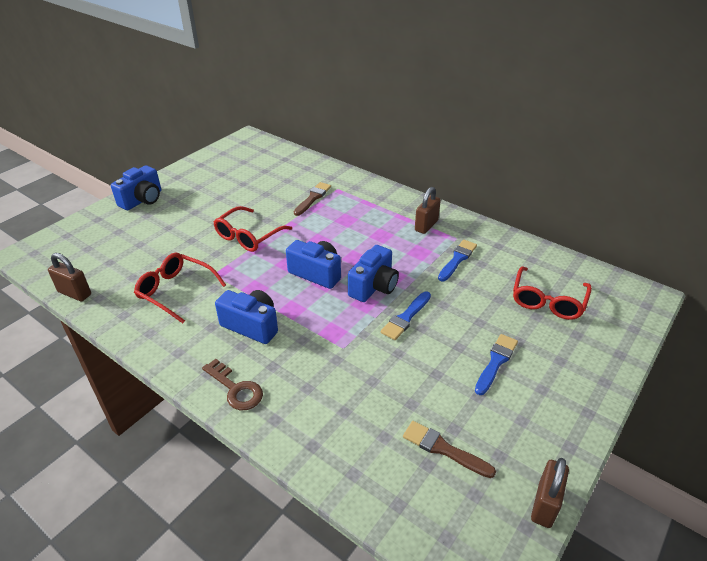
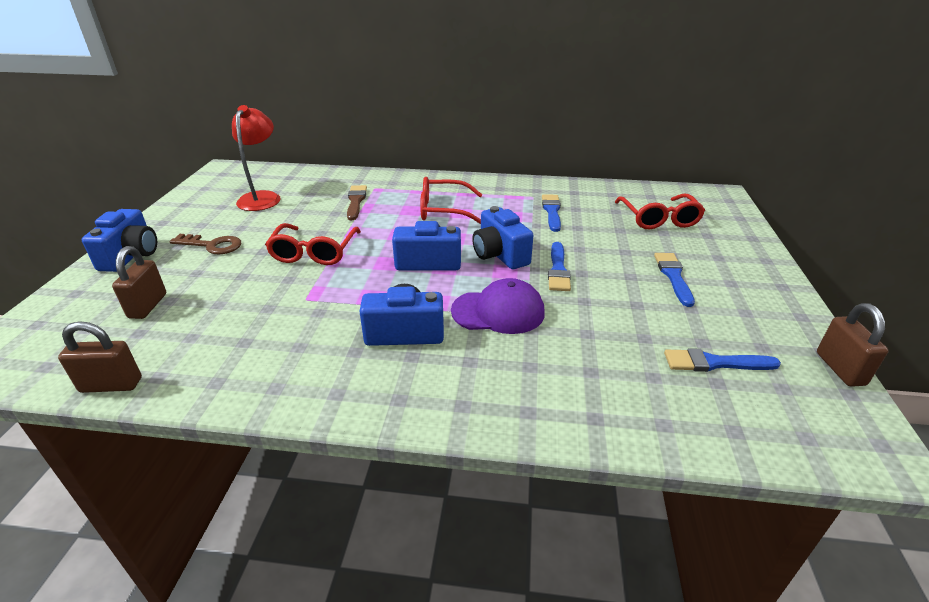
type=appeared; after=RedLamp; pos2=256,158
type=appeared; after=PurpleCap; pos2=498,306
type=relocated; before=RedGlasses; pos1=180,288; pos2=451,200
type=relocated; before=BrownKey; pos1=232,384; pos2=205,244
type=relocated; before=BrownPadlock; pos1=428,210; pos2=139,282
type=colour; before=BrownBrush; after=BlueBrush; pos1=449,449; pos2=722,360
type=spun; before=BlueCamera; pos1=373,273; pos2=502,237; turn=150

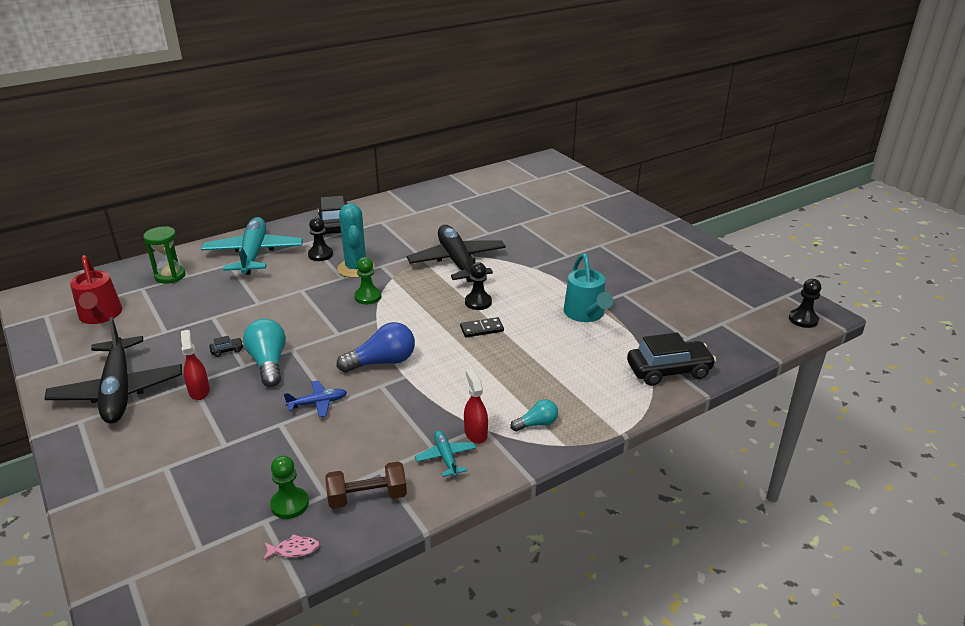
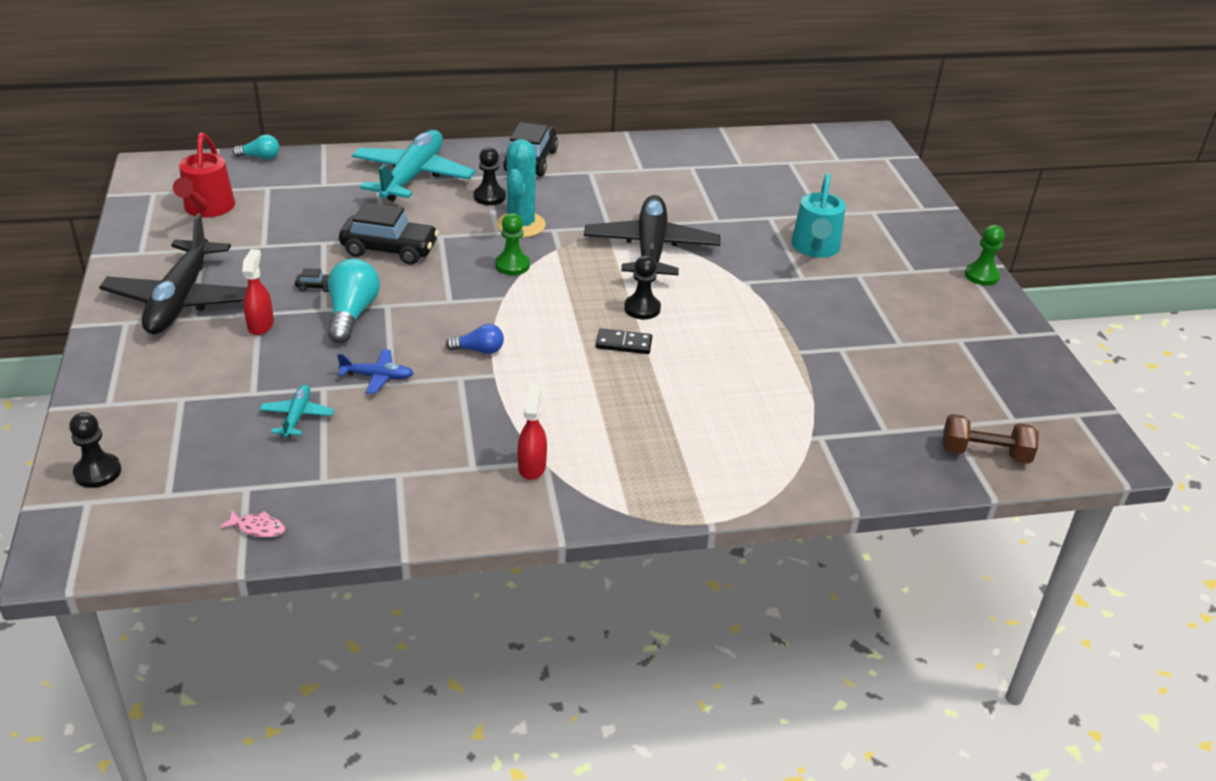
type=missing; before=GreenHourglass; pos1=164,255
type=relocated; before=GreenPawn; pos1=289,487; pos2=984,255
type=relocated; before=BrownDumbbell; pos1=366,485; pos2=991,439
type=relocated; before=TurquoisePlane; pos1=445,453; pos2=296,411
type=relocated; before=TurquoiseLightBulb; pos1=534,415; pos2=256,146
type=relocated; before=TurquoiseWateringCan; pos1=588,287; pos2=818,215
type=relocated; before=BlackCar; pos1=671,359; pos2=389,234
type=relocated; before=BlackPawn; pos1=805,303; pos2=95,450
type=size; before=BlueLightBulb; pos1=376,347; pos2=474,339; scale=0.57

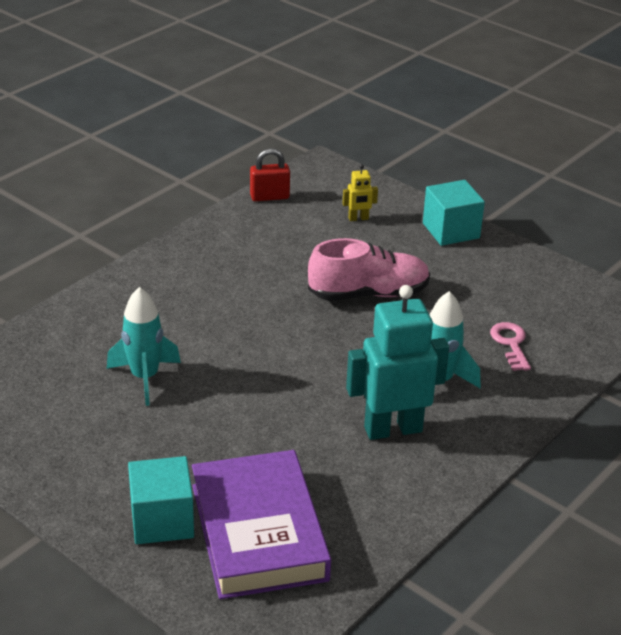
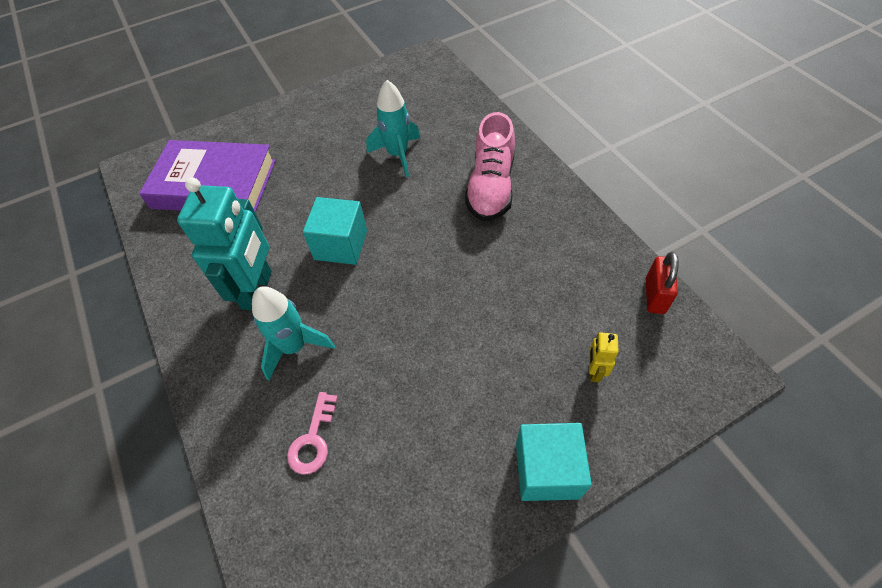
type=relocated; before=TurquoiseCube; pos1=161,500; pos2=335,231
type=relocated; before=PinkShoe; pos1=369,269; pos2=490,166
type=spun; before=PinkKey; pos1=510,346; pos2=312,433; turn=90

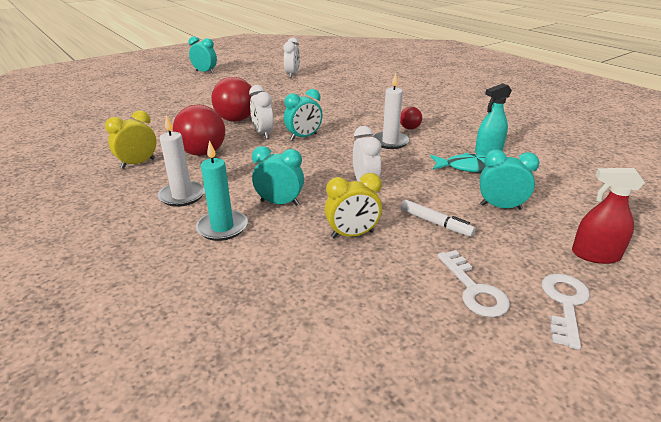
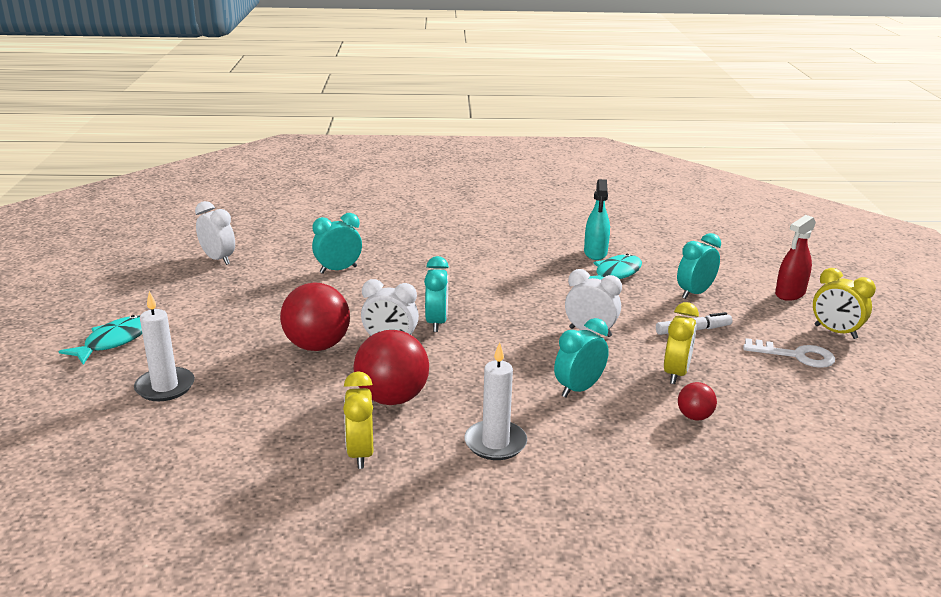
type=missing; before=TurquoiseCandle; pos1=222,190
type=appeared; after=TurquoiseFish; pos2=100,340
type=relocated; before=TurquoiseClock; pos1=203,55; pos2=337,243
type=relocated; before=WhiteCandle; pos1=390,111; pos2=164,346
type=relocated; before=RedBall; pos1=411,118; pos2=697,401
type=exchanged; before=WhiteKey; after=YellowClock; pos1=566,312; pos2=844,303

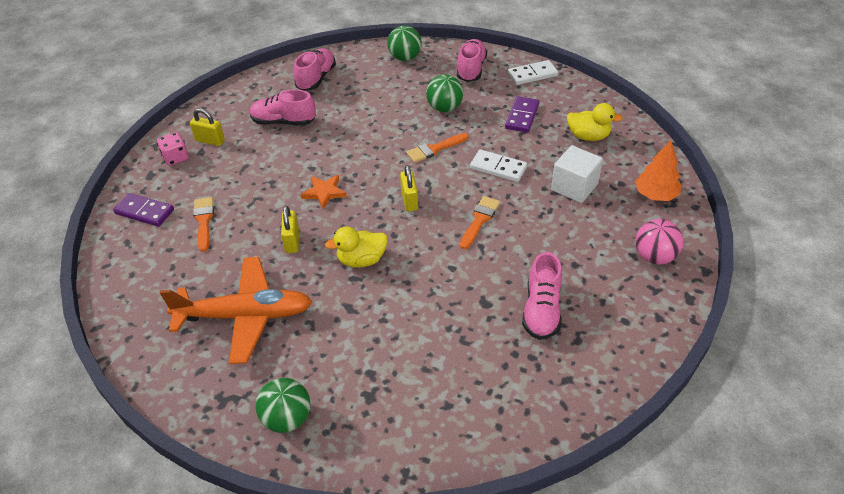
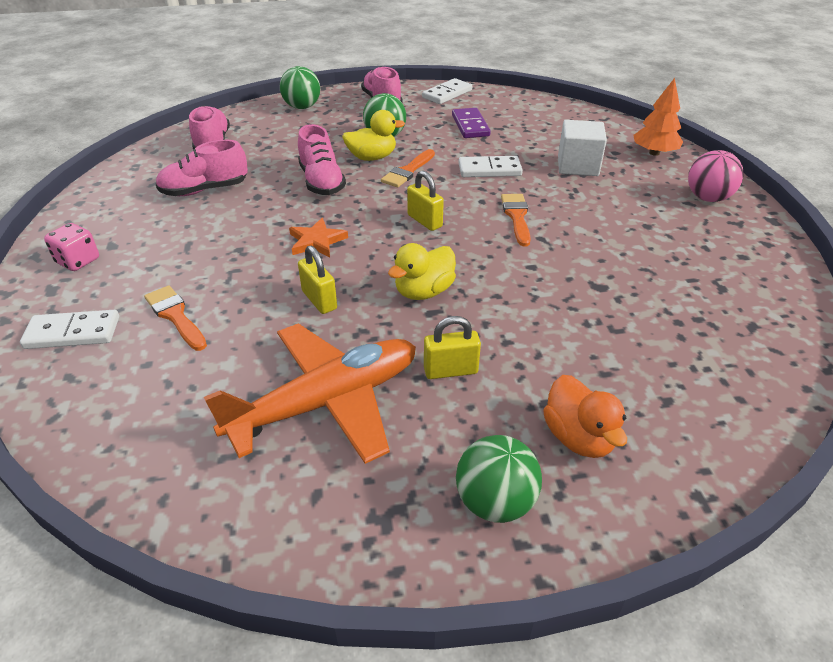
type=appeared; after=OrangeDuck; pos2=585,416
type=relocated; before=YellowPadlock; pos1=207,127; pos2=452,347
type=relocated; before=PinkShoe; pos1=542,296; pos2=322,159
type=relocated; before=YellowDuck; pos1=595,122; pos2=373,135
type=colour; before=PurpleDomino; after=WhiteDomino; pos1=143,210; pos2=69,329

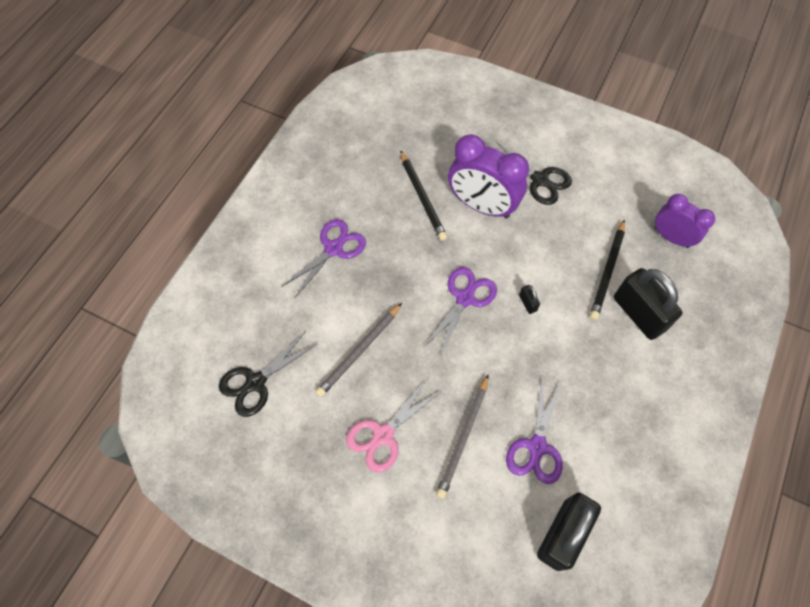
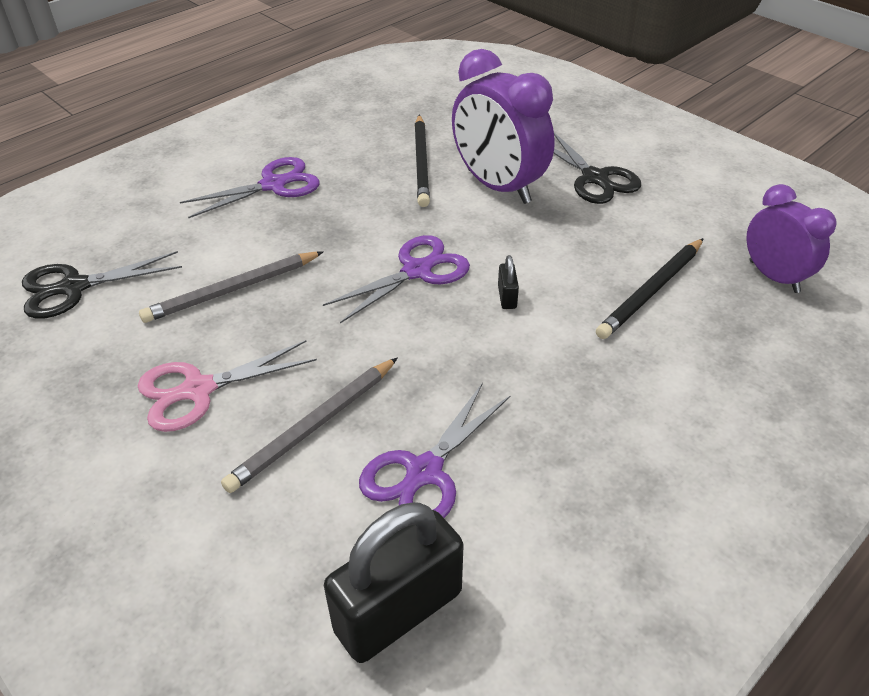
type=missing; before=BlackPadlock; pos1=648,304

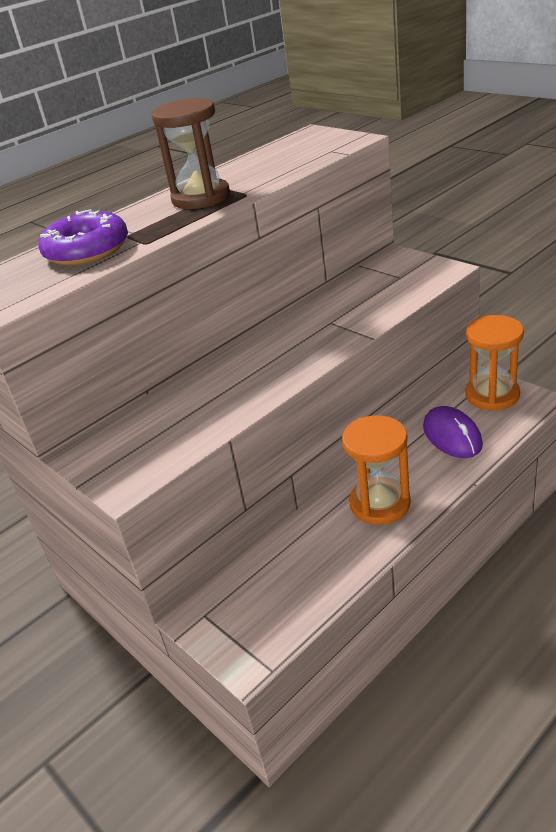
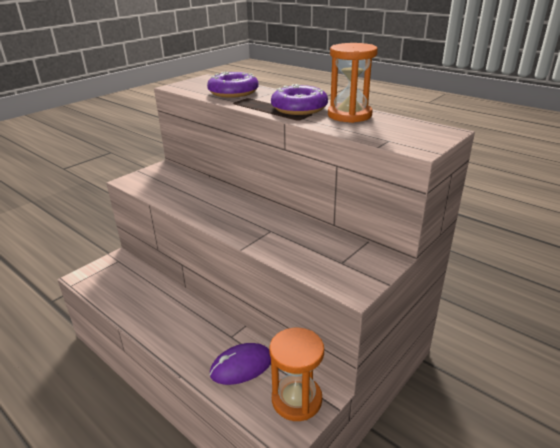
type=relocated; before=OrangeHourglass; pos1=376,470; pos2=353,83
type=exchanged; before=BrownHourglass; after=PurpleDonut; pos1=191,153; pos2=299,99

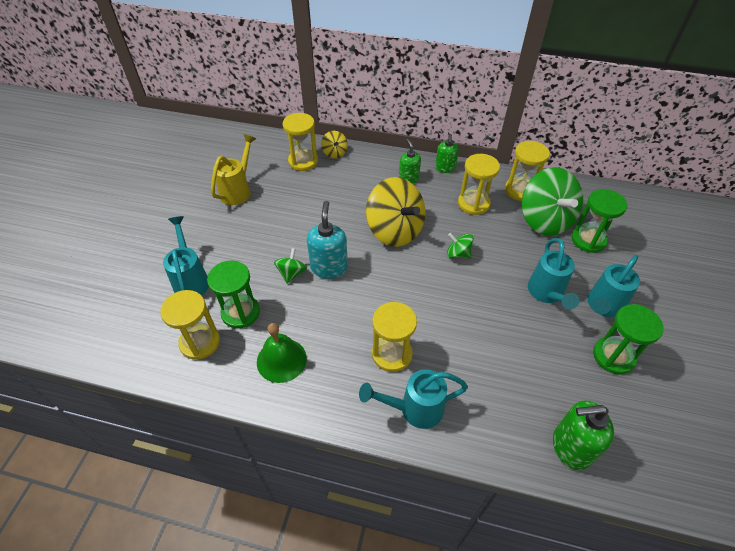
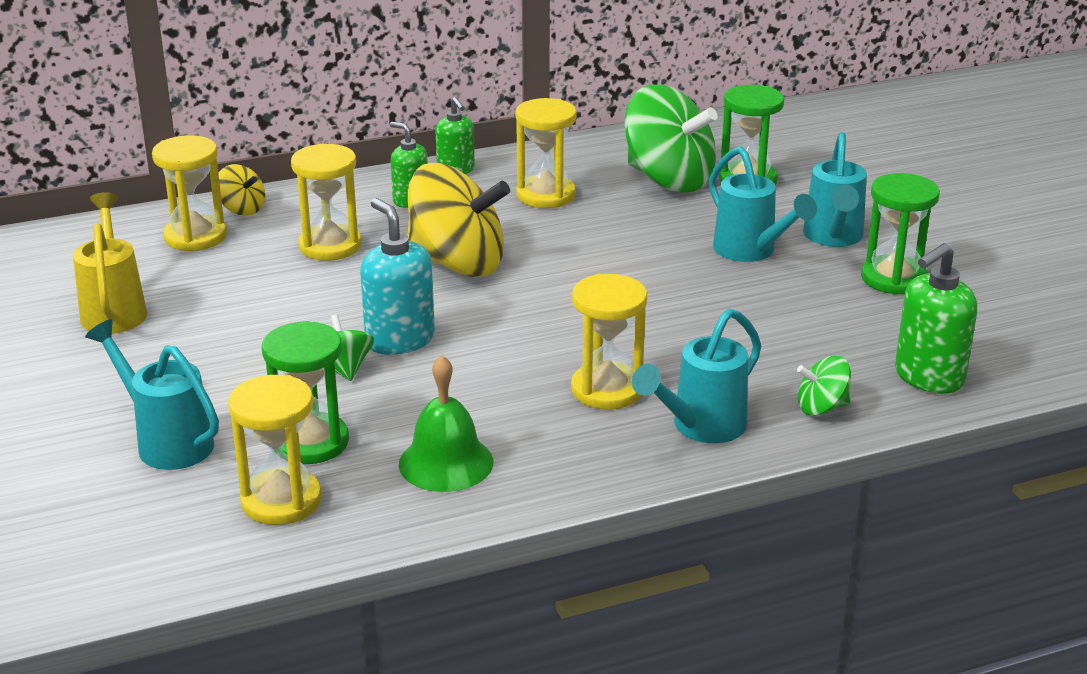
type=relocated; before=GreenSpinningTop; pos1=460,245; pos2=824,386
type=relocated; before=YellowHourglass; pos1=527,171; pos2=326,202

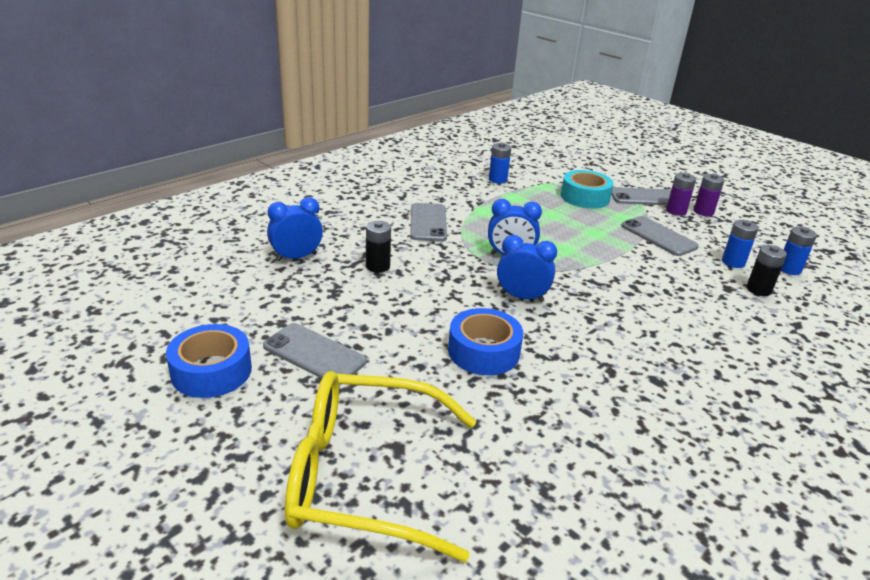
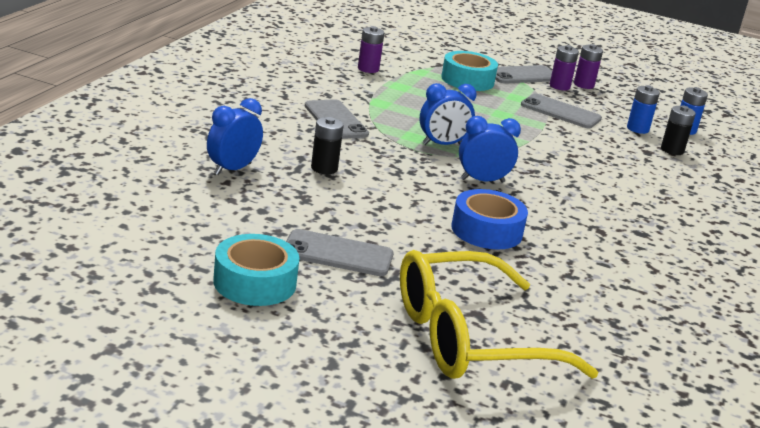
type=colour; before=BlueTape; after=TurquoiseTape; pos1=209,361; pos2=256,270
type=colour; before=BlueBattery; after=PurpleBattery; pos1=500,163; pos2=371,49

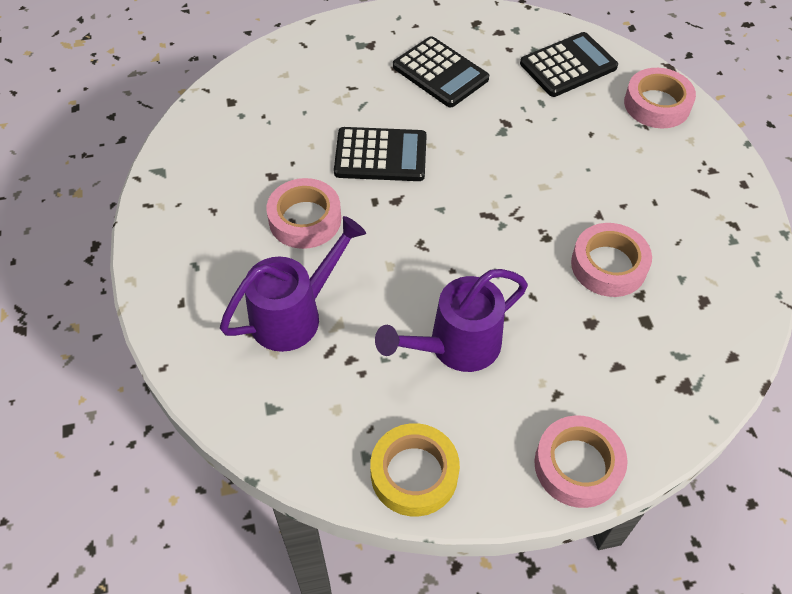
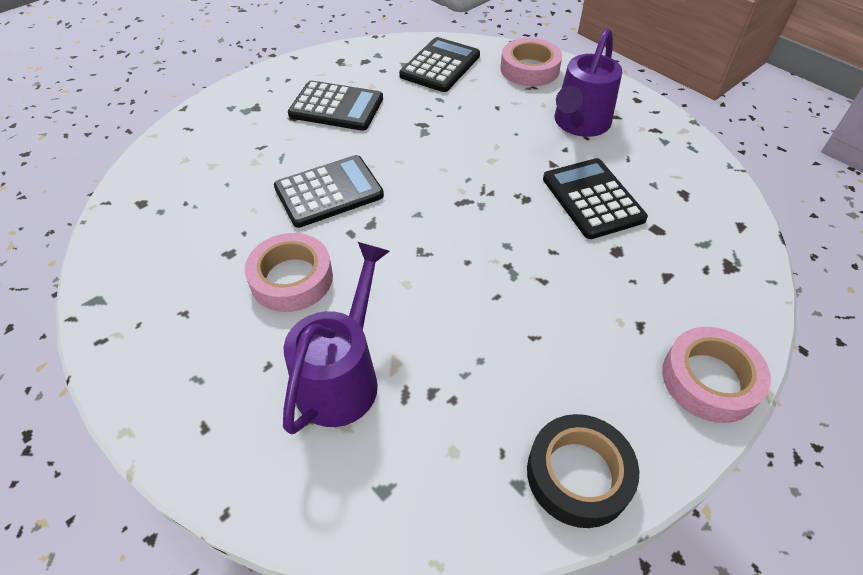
type=relocated; before=PurpleWateringCan; pos1=451,320; pos2=588,82
type=exchanged; before=PinkTape; after=BlackCalculator; pos1=611,260; pos2=595,198
type=colour; before=YellowTape; after=BlackTape; pos1=415,469; pos2=583,471

